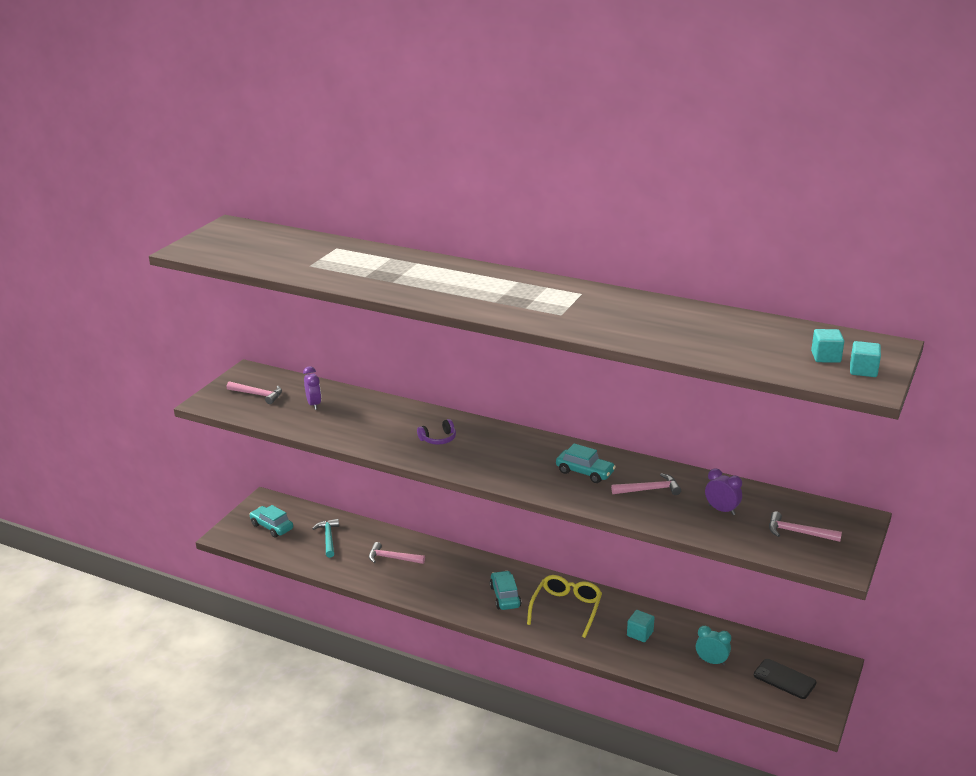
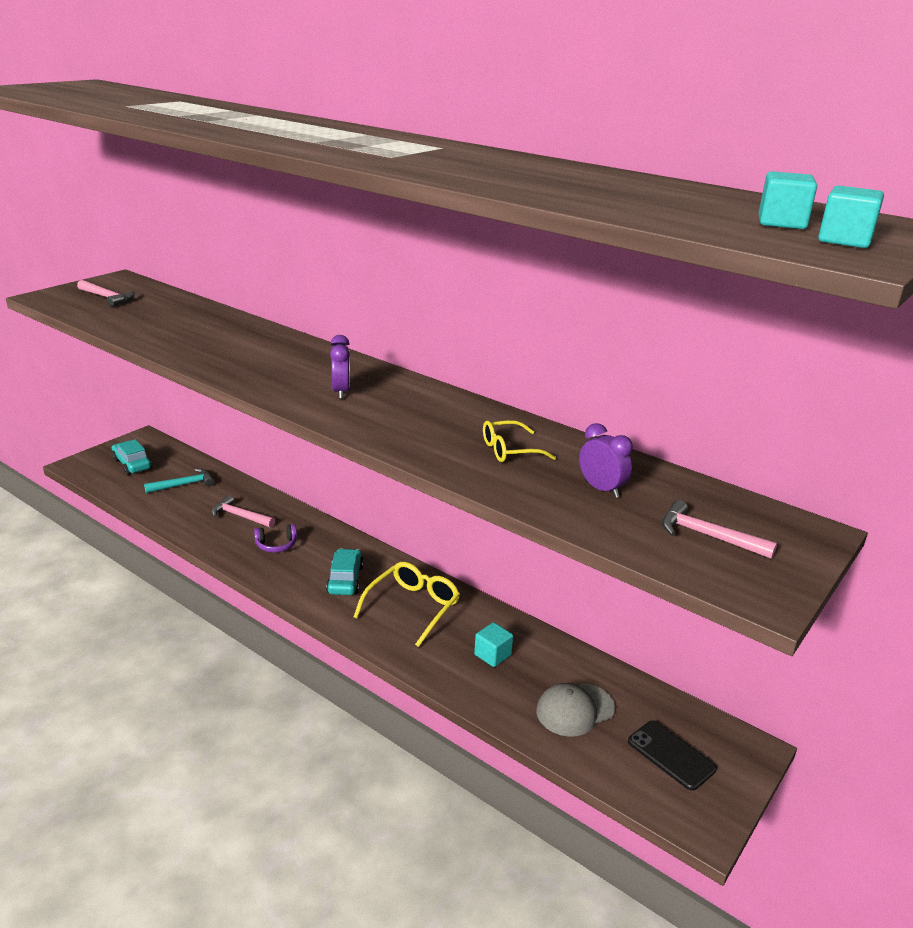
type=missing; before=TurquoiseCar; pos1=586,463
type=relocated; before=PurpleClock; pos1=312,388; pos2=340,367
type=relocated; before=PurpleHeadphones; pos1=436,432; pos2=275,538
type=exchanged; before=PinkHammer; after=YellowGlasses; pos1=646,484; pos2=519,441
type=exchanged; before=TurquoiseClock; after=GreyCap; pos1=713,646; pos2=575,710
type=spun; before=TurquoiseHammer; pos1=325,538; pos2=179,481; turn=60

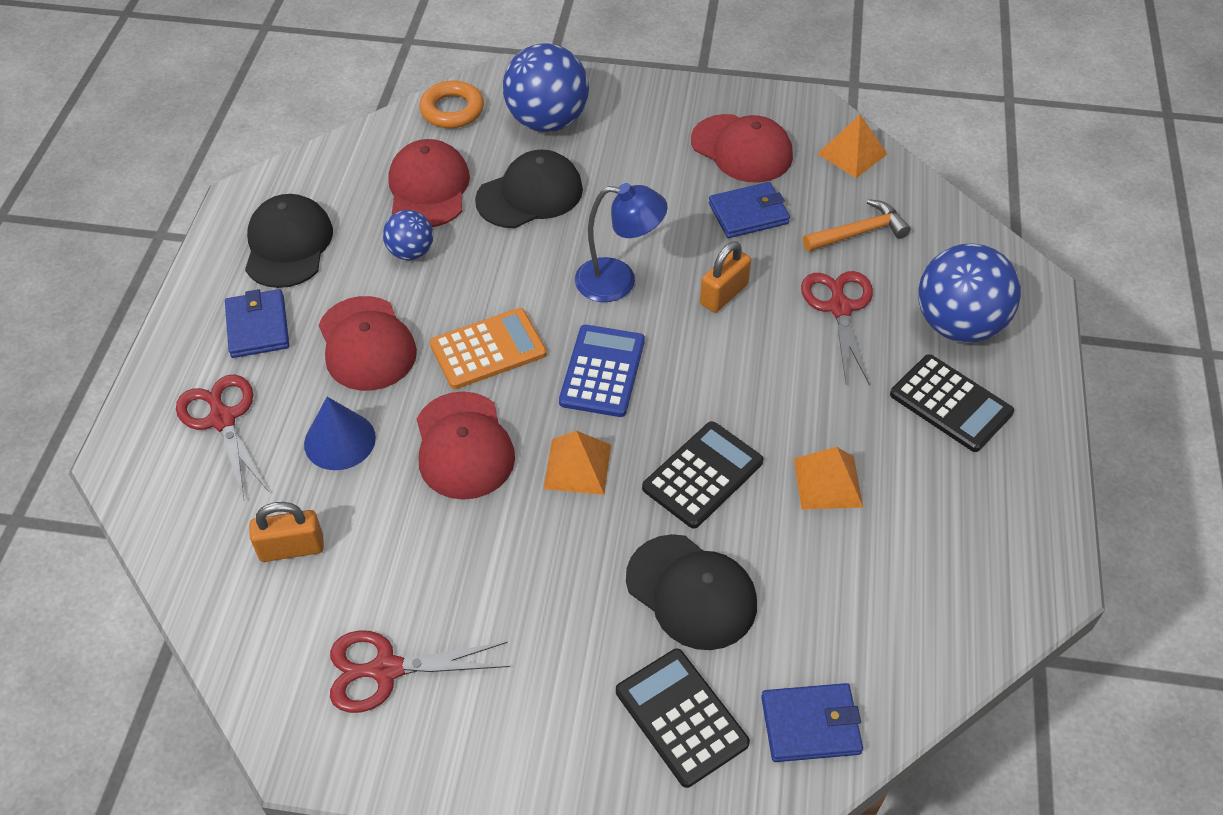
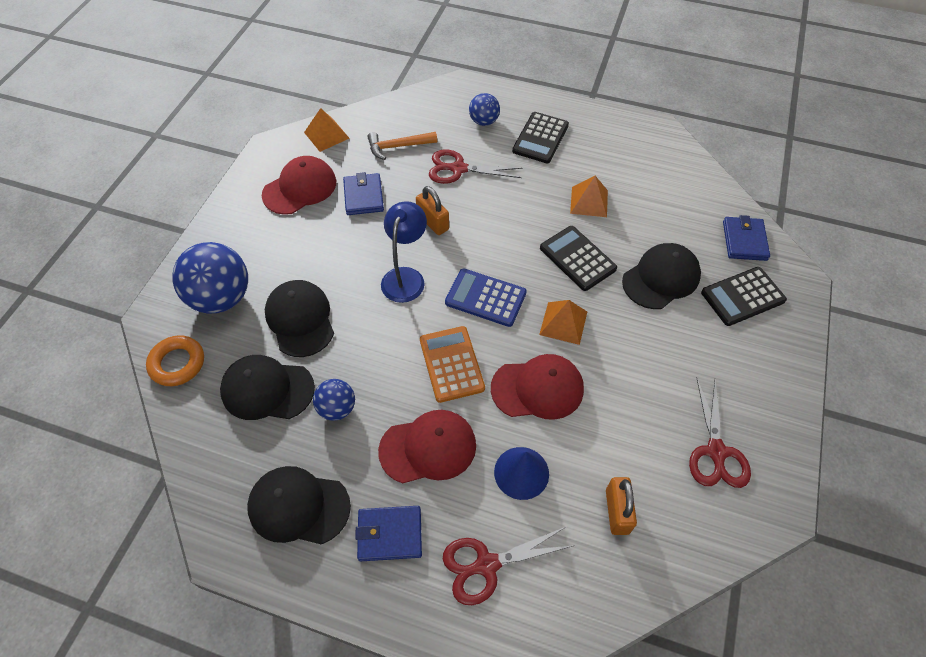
type=colour; before=RedCap; after=BlackCap; pos1=429,183; pos2=267,387
type=spun; before=OrangeHammer; pos1=857,225; pos2=402,146; turn=-90
type=spun; before=BlackCalculator; pos1=952,403; pos2=540,137; turn=150
type=size; before=BlueBall; pos1=969,293; pos2=484,109; scale=0.54

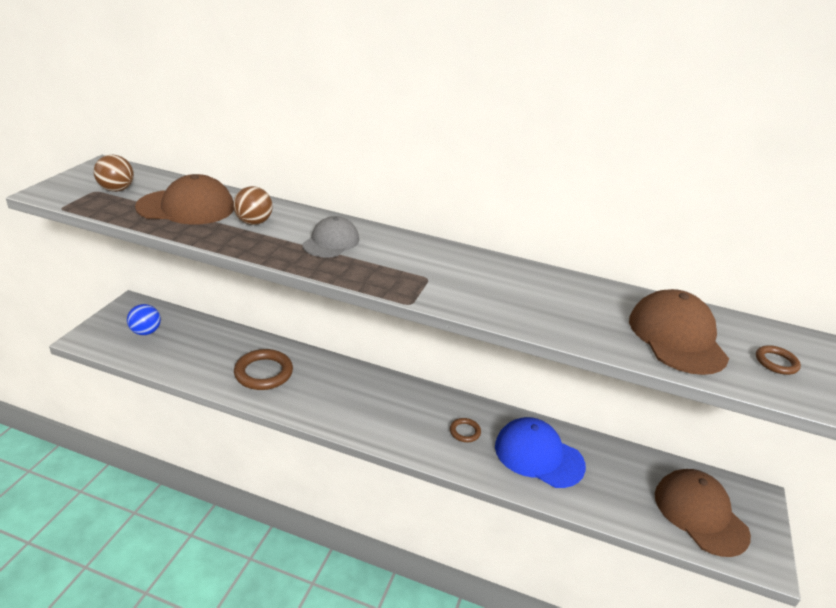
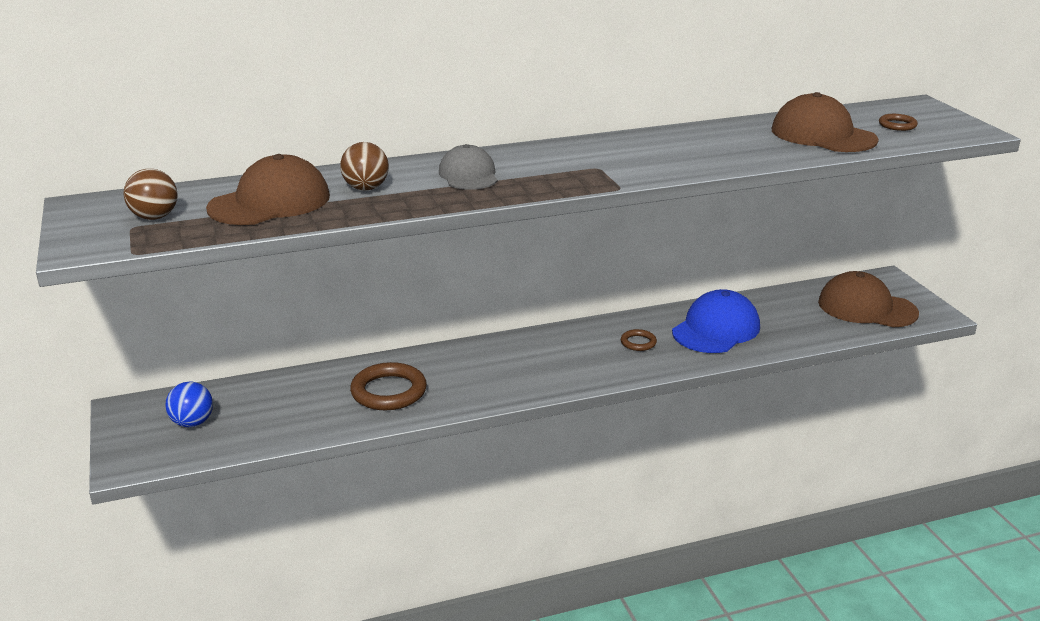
type=spun; before=BlueCap; pos1=540,452; pos2=716,321; turn=135

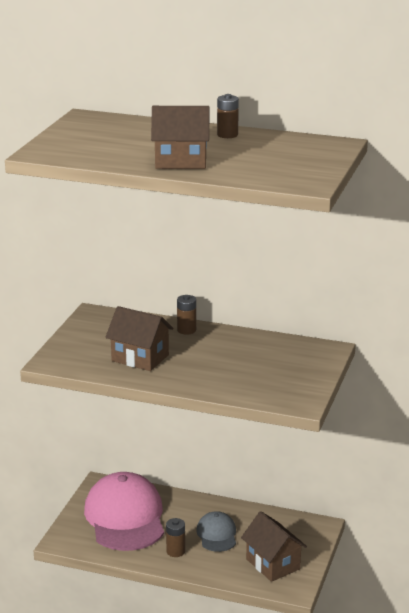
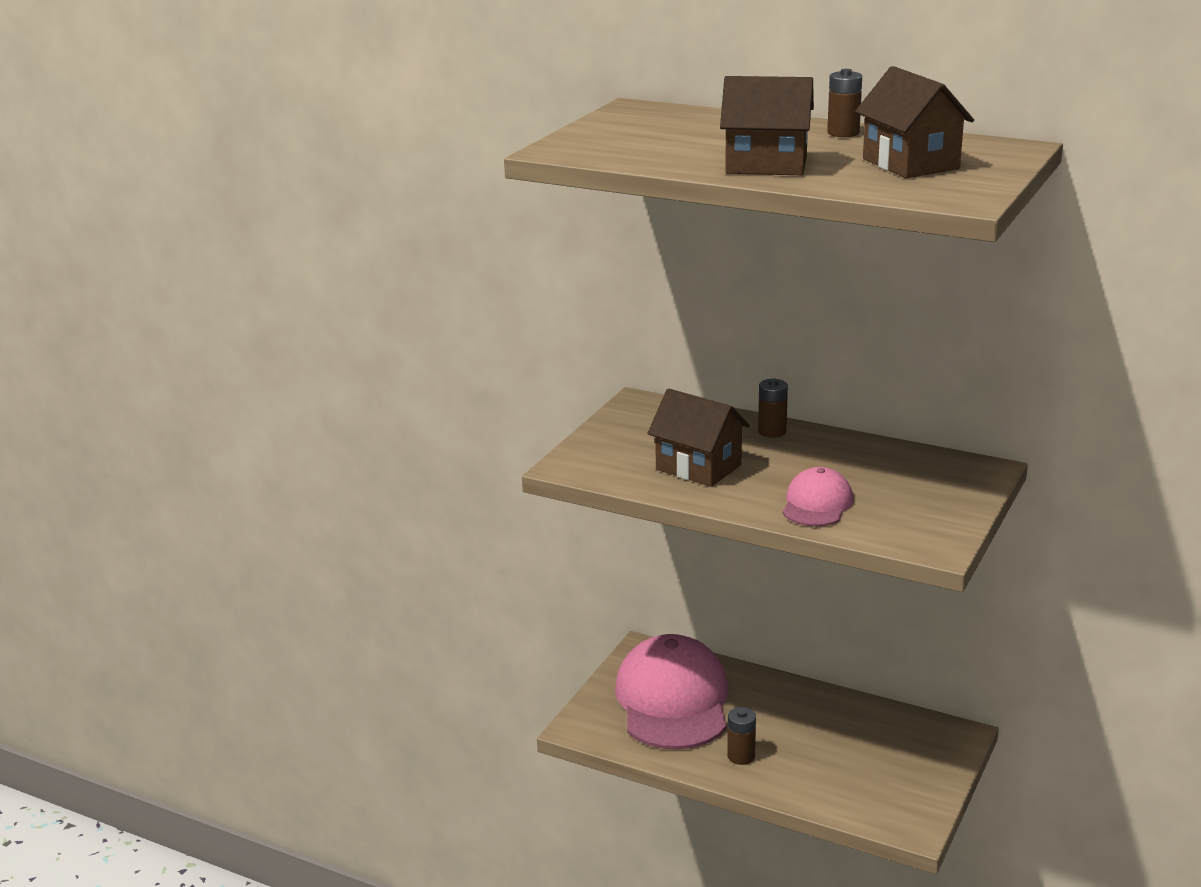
type=missing; before=GreyCap; pos1=216,531
type=appeared; after=PinkCap; pos2=817,497
type=relocated; before=BrownHouse; pos1=274,546; pos2=914,122

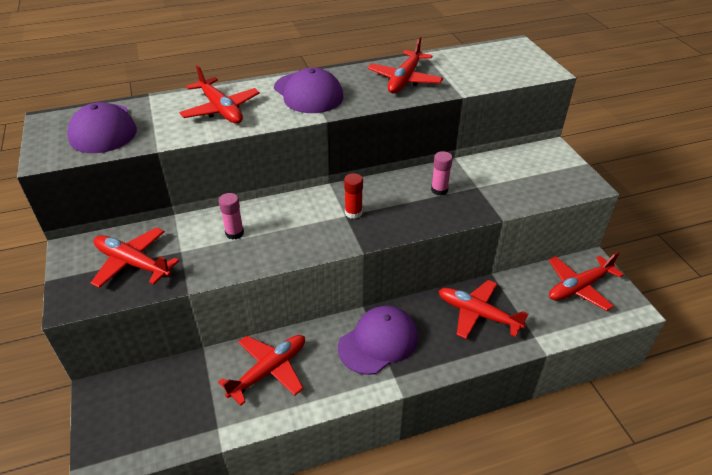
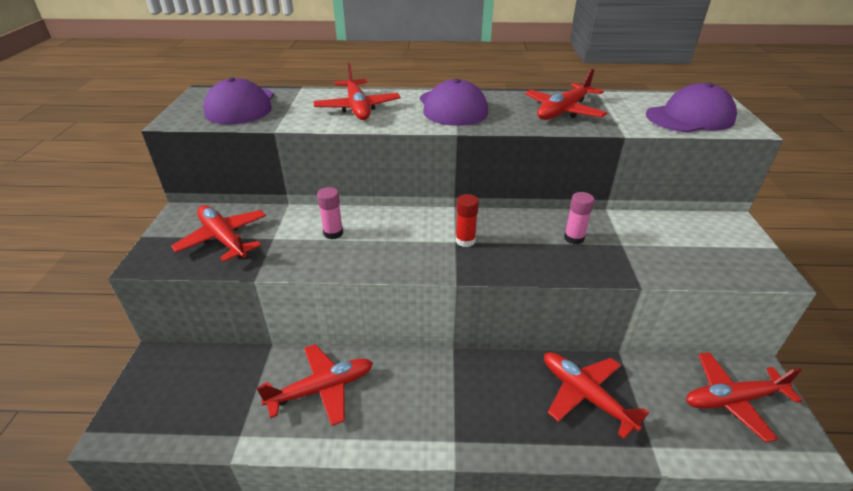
type=relocated; before=PurpleCap; pos1=378,340; pos2=691,107

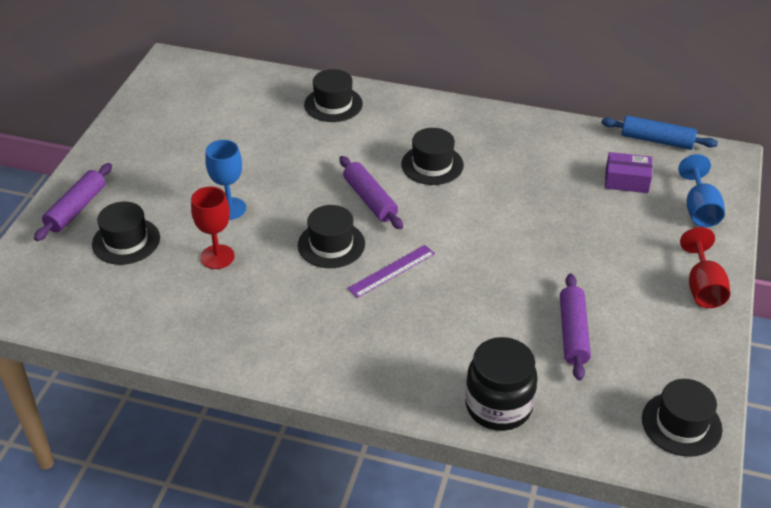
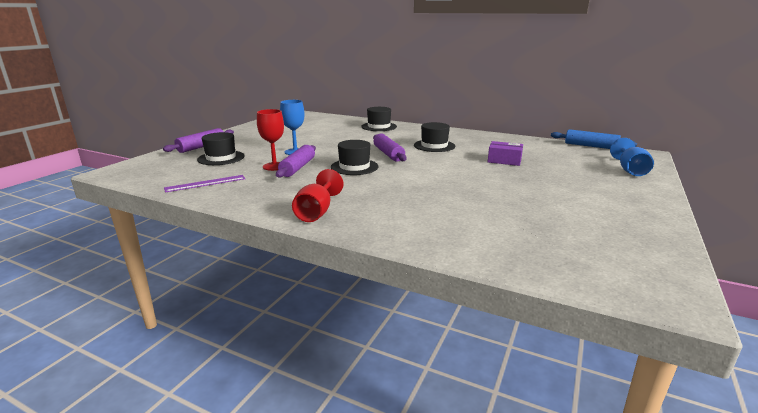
type=missing; before=BlackJar; pos1=501,384
type=missing; before=BlackHat; pos1=682,418
type=relocated; before=PurpleRuler; pos1=391,271; pos2=204,183
type=relocated; before=PurpleRollingPin; pos1=575,327; pos2=296,161
type=relocated; before=PurpleBox; pos1=628,172; pos2=505,153
type=relocated; before=RedGoblet; pos1=705,267; pos2=318,195

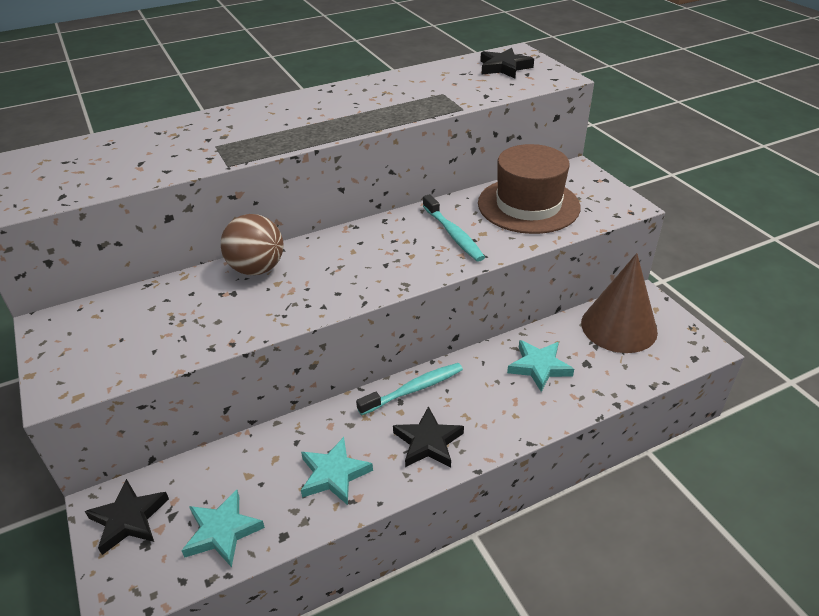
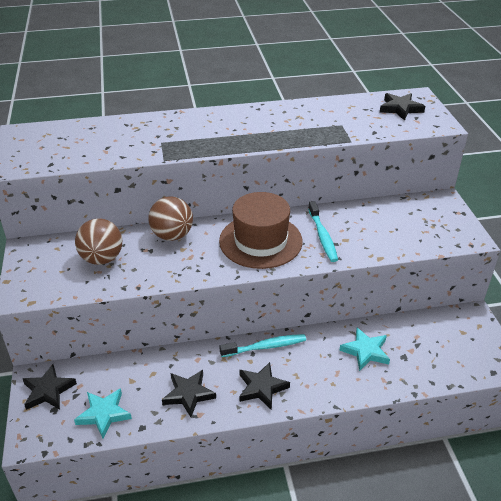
type=missing; before=BrownCone; pos1=619,303
type=appeared; after=BrownBall; pos2=98,241
type=relocated; before=BrownHat; pos1=529,189; pos2=260,230
type=colour; before=TurquoiseStar; after=BlackStar; pos1=337,471; pos2=189,393

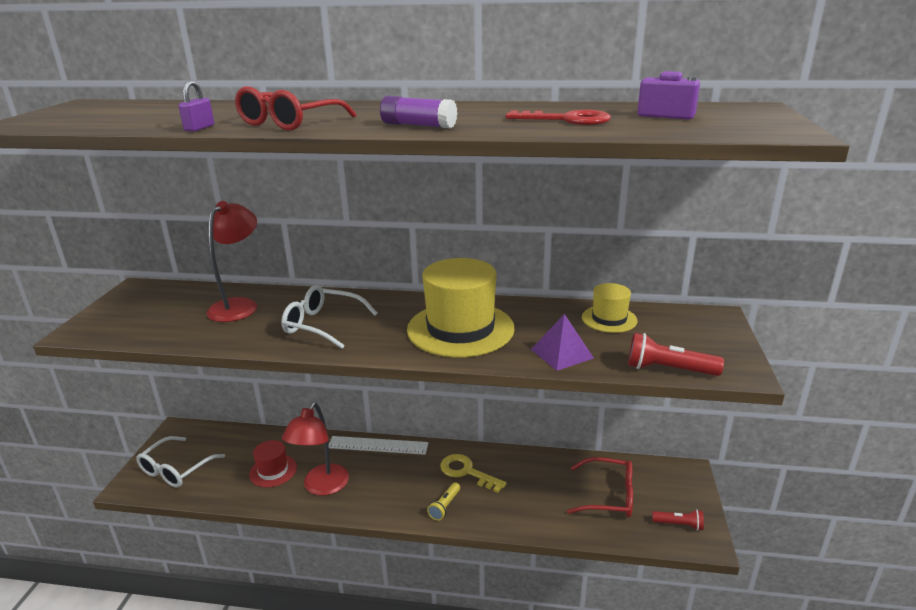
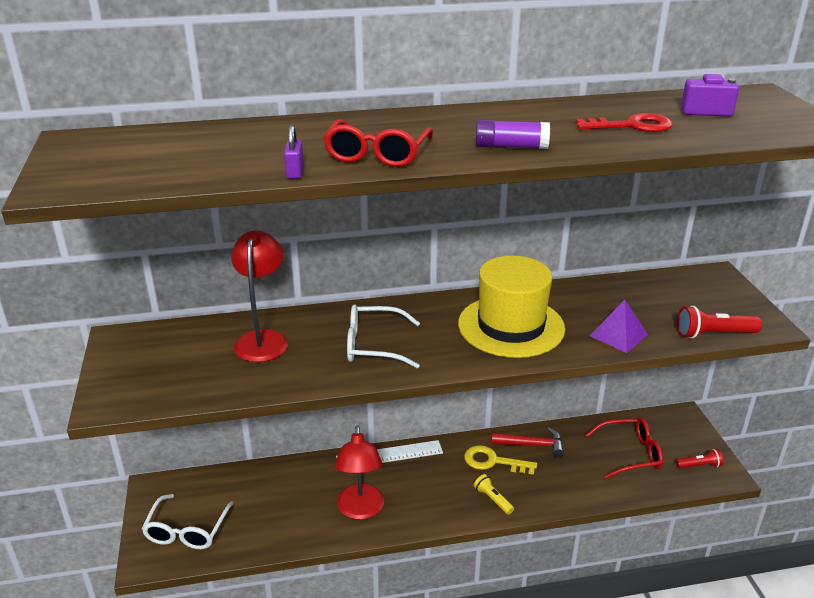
type=missing; before=RedHat; pos1=273,463
type=missing; before=YellowHat; pos1=610,308
type=appeared; after=RedHammer; pos2=528,442
type=spun; before=YellowFlashlight; pos1=443,501; pos2=494,494; turn=135

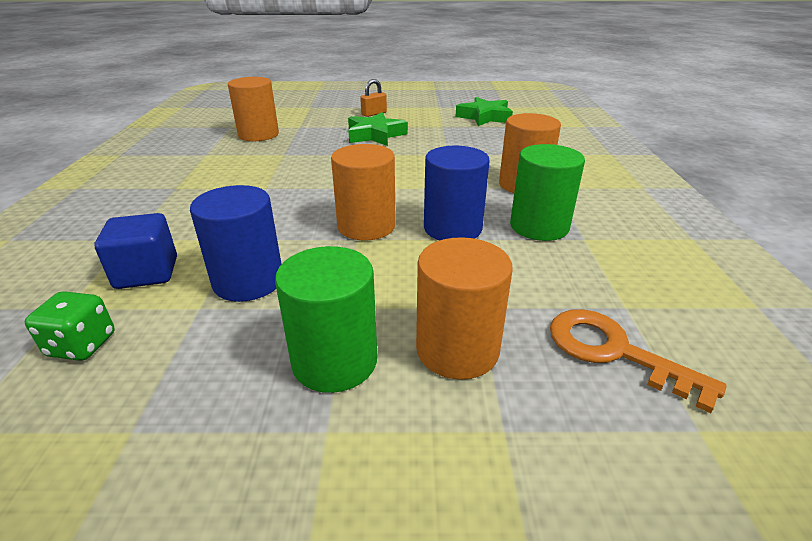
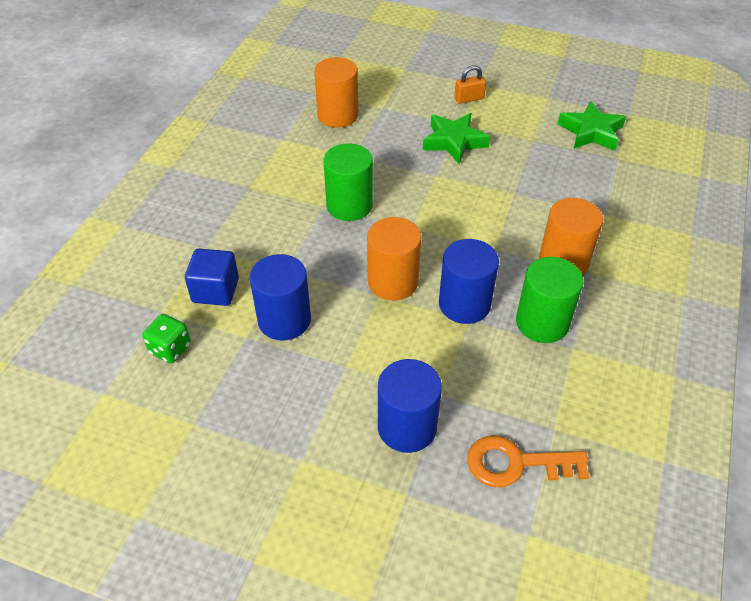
type=relocated; before=GreenCylinder; pos1=326,319; pos2=348,182
type=colour; before=OrangeCylinder; after=BlueCylinder; pos1=464,308; pos2=410,406
type=spun; before=OrangeKey; pos1=638,361; pos2=528,461; turn=-60

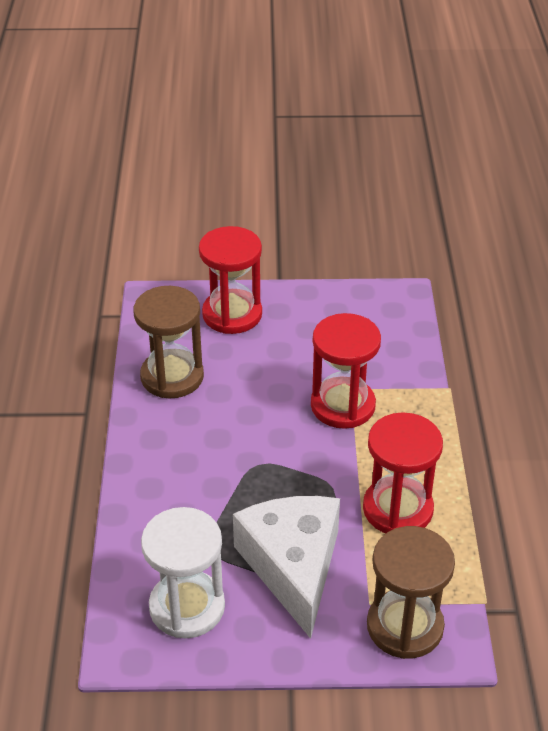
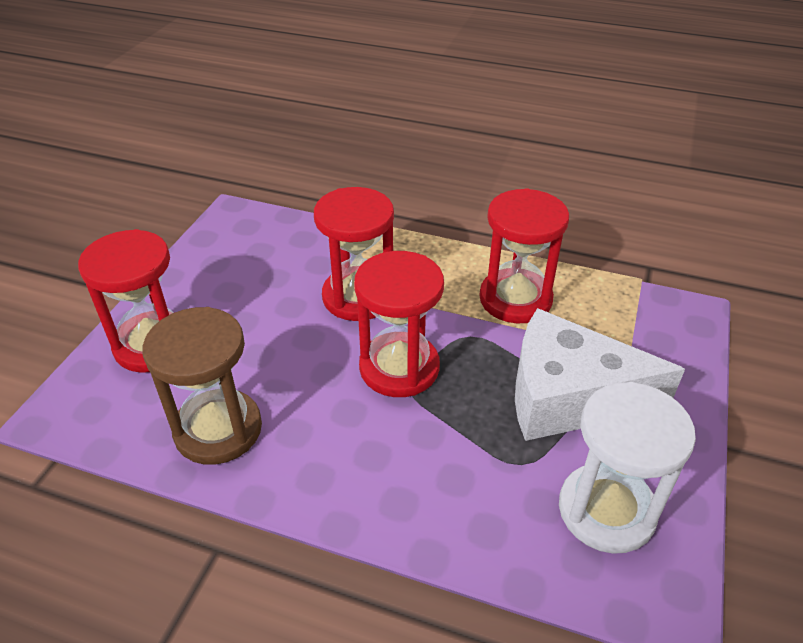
type=missing; before=BrownHourglass; pos1=411,592
type=appeared; after=RedHourglass; pos2=399,324

